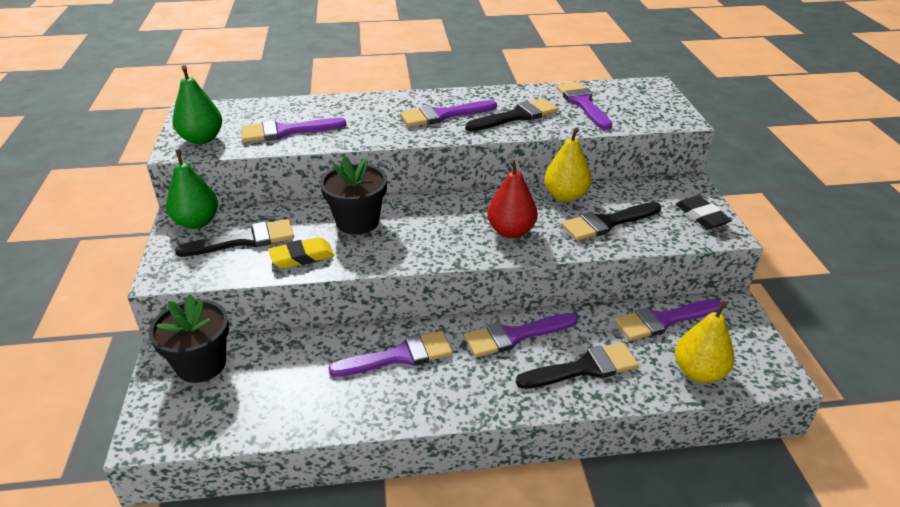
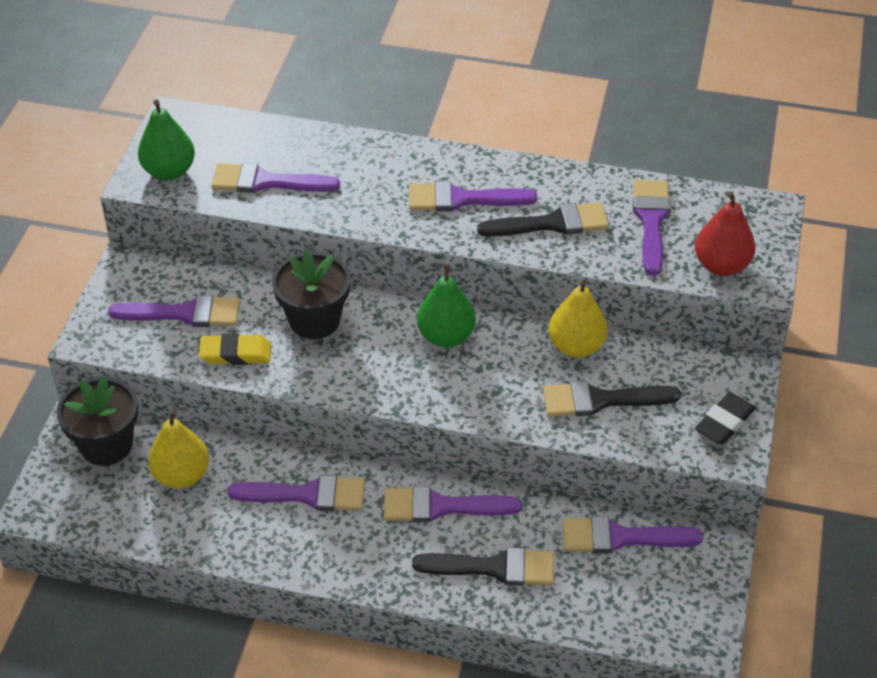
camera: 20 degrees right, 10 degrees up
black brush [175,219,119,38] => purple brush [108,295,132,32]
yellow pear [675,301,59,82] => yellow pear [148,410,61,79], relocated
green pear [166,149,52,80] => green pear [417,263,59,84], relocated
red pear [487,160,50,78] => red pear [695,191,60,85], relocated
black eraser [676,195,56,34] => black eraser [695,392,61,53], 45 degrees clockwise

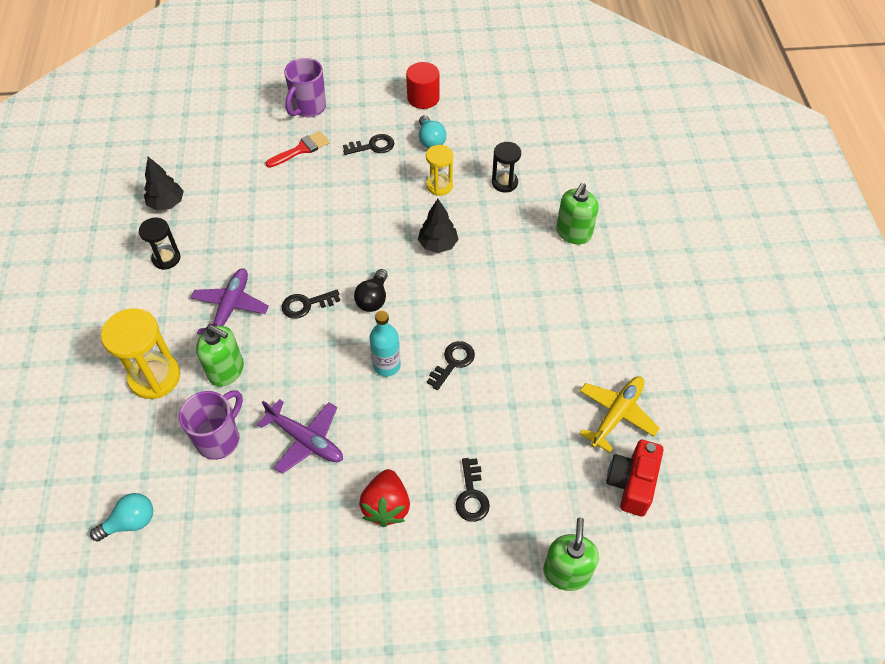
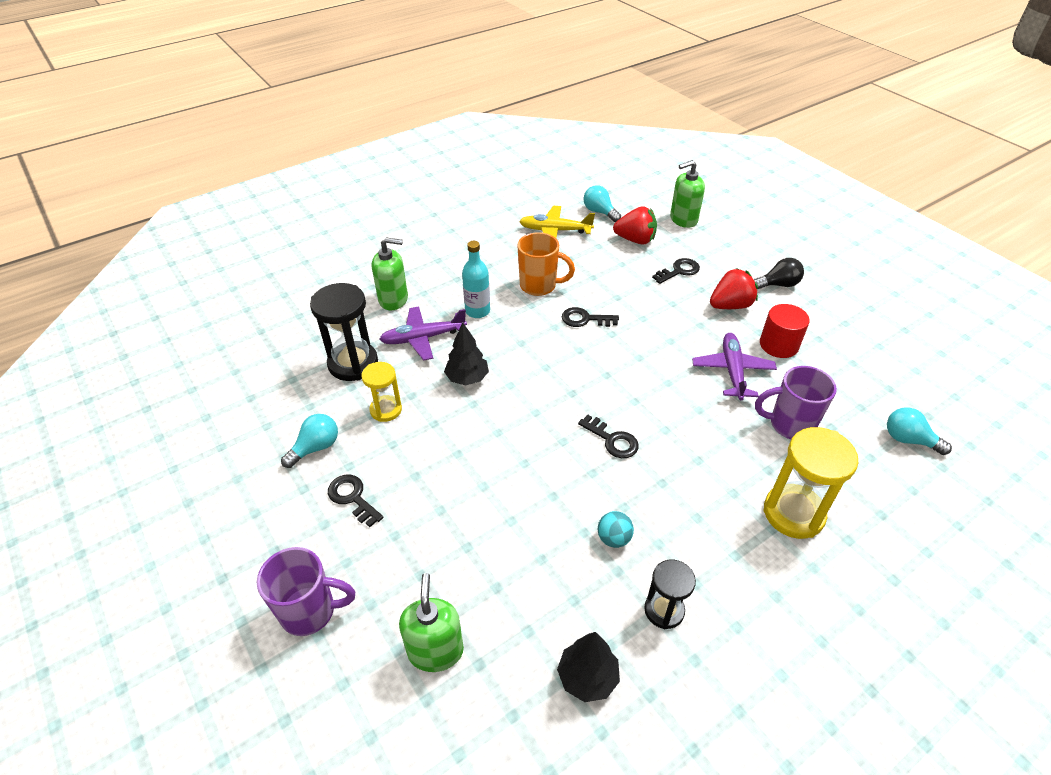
camera: 120 degrees left, 10 degrees down
black hourglass [492,142,29,50] => black hourglass [310,283,68,98], x1.66
purple plane [191,268,78,67] => purple plane [379,307,88,54], relocated
green soap dispenser [196,325,48,62] => green soap dispenser [399,573,65,99], relocated
turquoise bottle [370,311,31,66] => turquoise bottle [462,241,28,77], relocated
nothing => orange mug [517,232,58,64]
red camera [606,440,58,77] => turquoise light bulb [584,185,37,37]
nothing => turquoise ball [598,511,36,37]
nothing => red strawberry [613,206,44,38]
black light bulb [354,269,34,43] => black light bulb [754,258,50,32], relocated
red cylinder [406,62,34,47] => red cylinder [760,304,50,54], relocated
red brush [265,131,65,37] => nothing

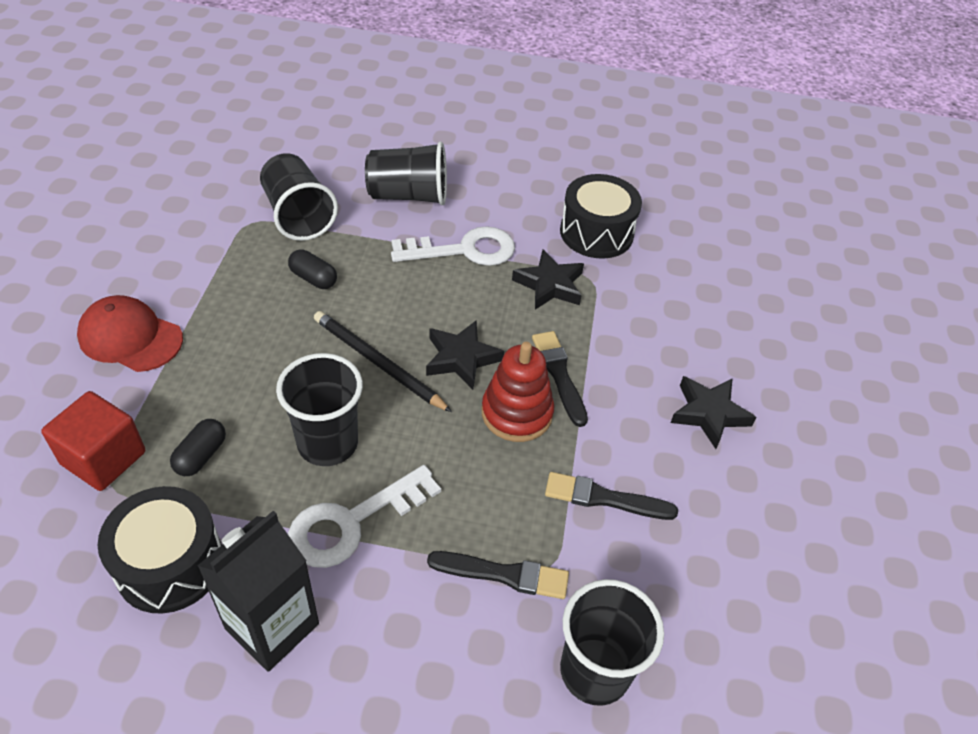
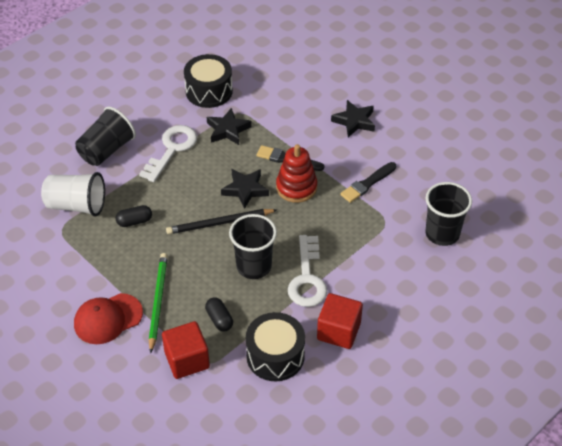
camera: 50 degrees left, 0 degrees up
black cup [260,153,78,88] => white cup [41,172,64,45]
nothing => green pencil [149,253,19,100]
black carton [197,511,122,161] => red cube [317,293,46,56]
black brush [427,551,142,48] => nothing

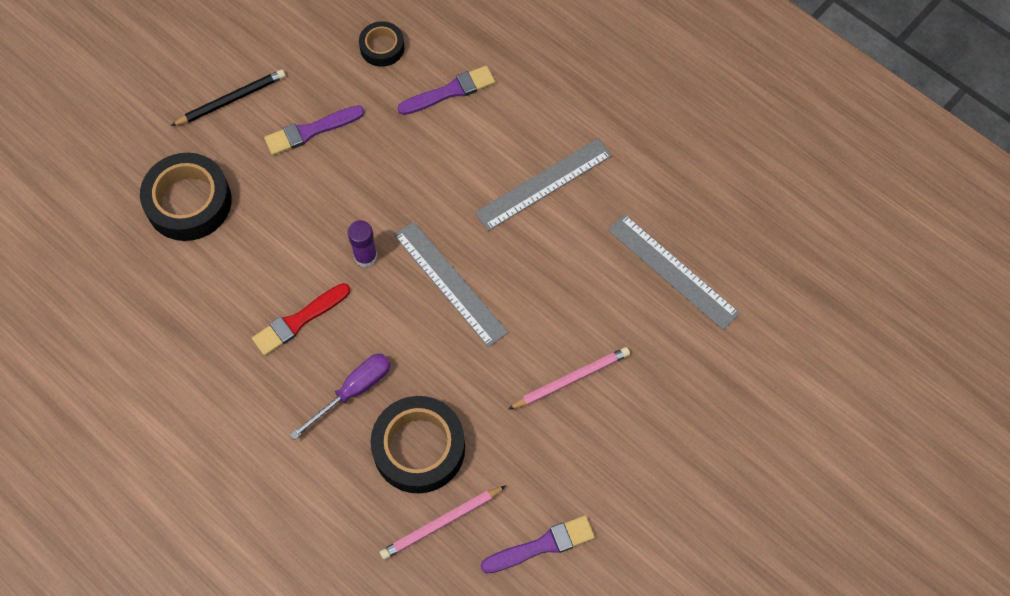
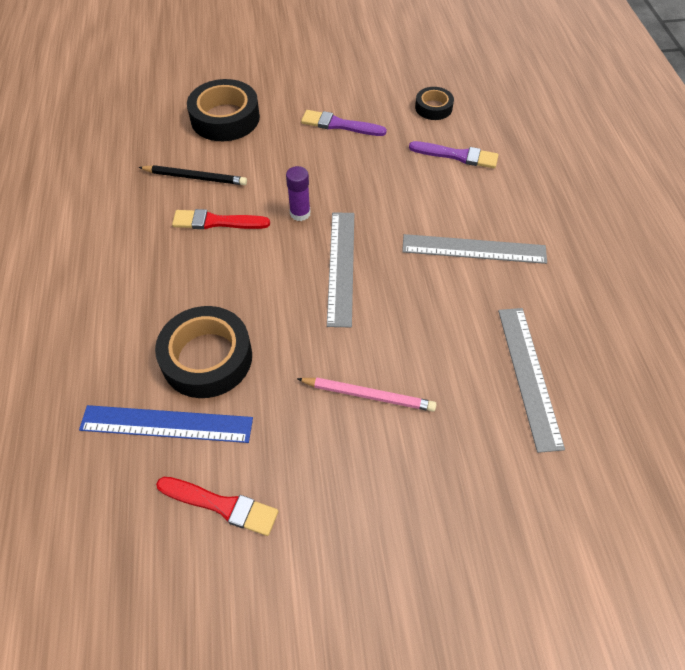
camera: 40 degrees right, 10 degrees down
pink pencil [380,486,126,74] => blue ruler [79,405,174,38]
black pencil [171,69,115,57] => black pencil [138,165,109,20], relocated
purple brush [481,515,114,59] => red brush [156,477,122,59]
purple screwdriver [290,354,101,86] => nothing

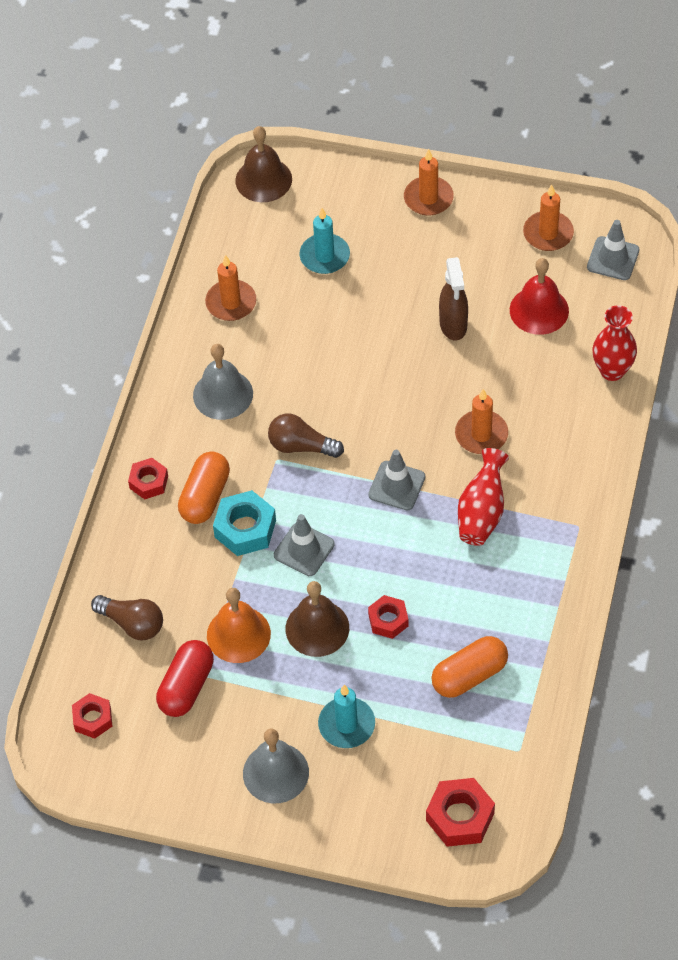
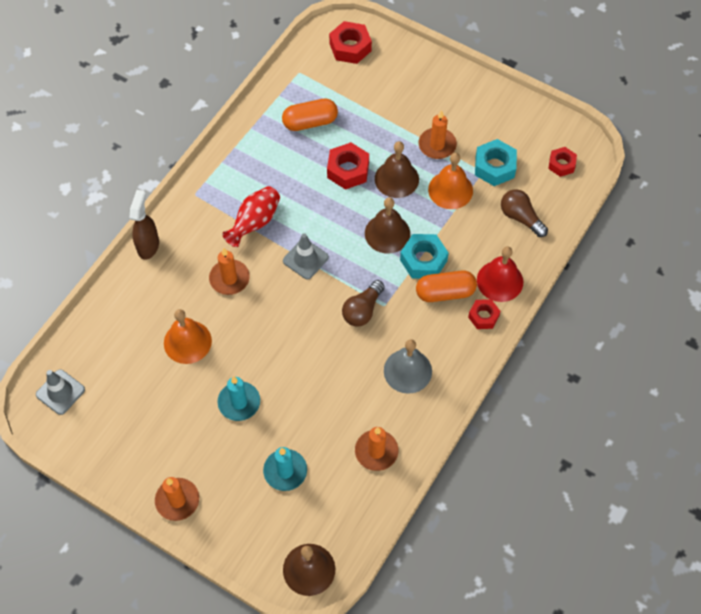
camera: 165 degrees left, 5 degrees up
brown spray bottle [439,257,29,83] => brown spray bottle [129,190,30,70], relocated
nothing => orange bell [164,309,48,55]
turquoise candle [318,685,57,63] => turquoise candle [217,376,43,45], relocated
red nut [368,595,41,44] => red nut [327,142,42,48], x1.55
brown light bulb [268,413,76,45] => brown light bulb [342,280,43,47], 90 degrees clockwise
grey traffic cone [274,514,61,62] => brown bell [365,197,45,56]
orange capsule [178,452,52,72] => orange capsule [416,271,61,31], 45 degrees clockwise
orange candle [523,184,51,67] => orange candle [418,110,39,49], relocated
red capsule [156,640,58,77] => turquoise nut [475,139,42,47]
red bell [510,258,59,77] => red bell [477,246,46,56], relocated
grey bell [243,728,66,76] => nothing
red vase [593,305,44,76] => nothing

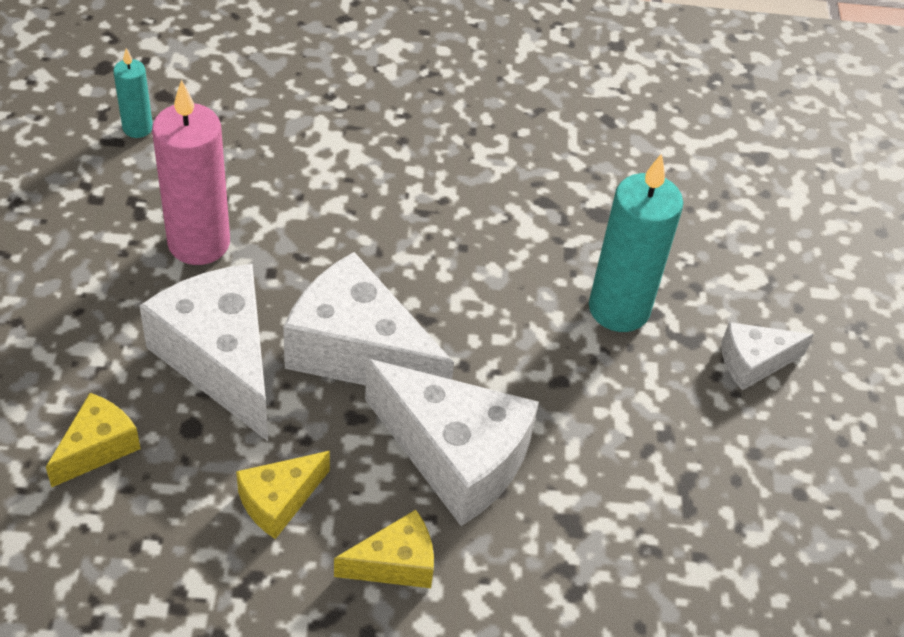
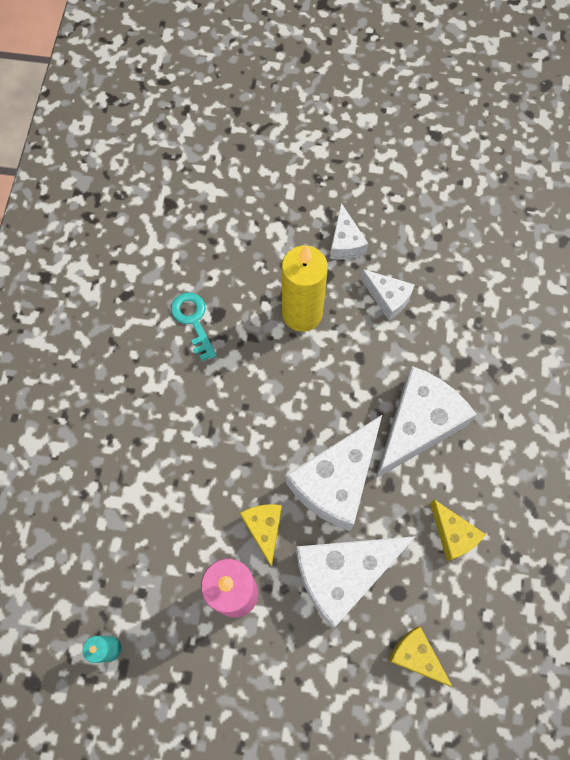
camera: 80 degrees left, 20 degrees up
nothing => turquoise key [171,293,46,68]
yellow cheese [334,510,100,78] => yellow cheese [240,504,42,64], relocated
turquoise candle [589,153,94,179] => yellow candle [282,245,46,87]
nothing => white cheese [361,269,54,51]

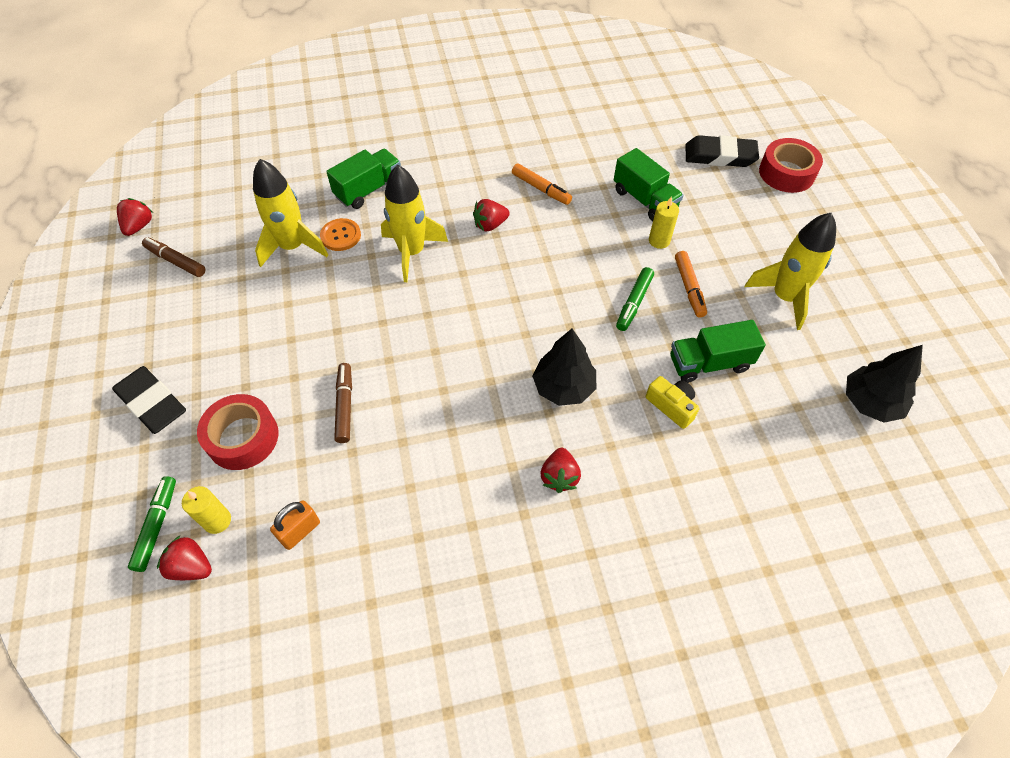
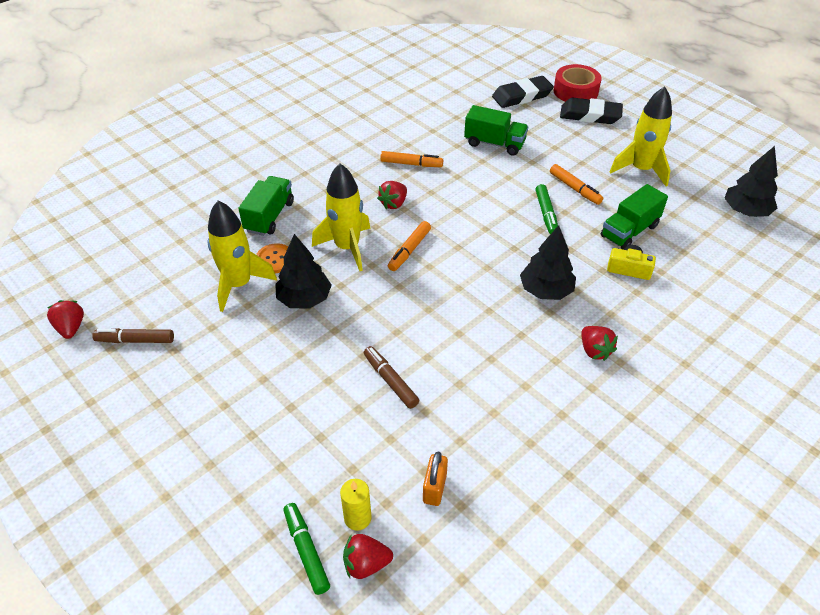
camera: 30 degrees left, 10 degrees down
nothing => black tree [275,234,57,75]
nothing => orange marker [388,221,43,50]
black eraser [112,366,74,68] => black eraser [560,98,63,26], relocated
red tape [197,394,82,76] => nothing
yellow candle [649,196,30,53] => nothing

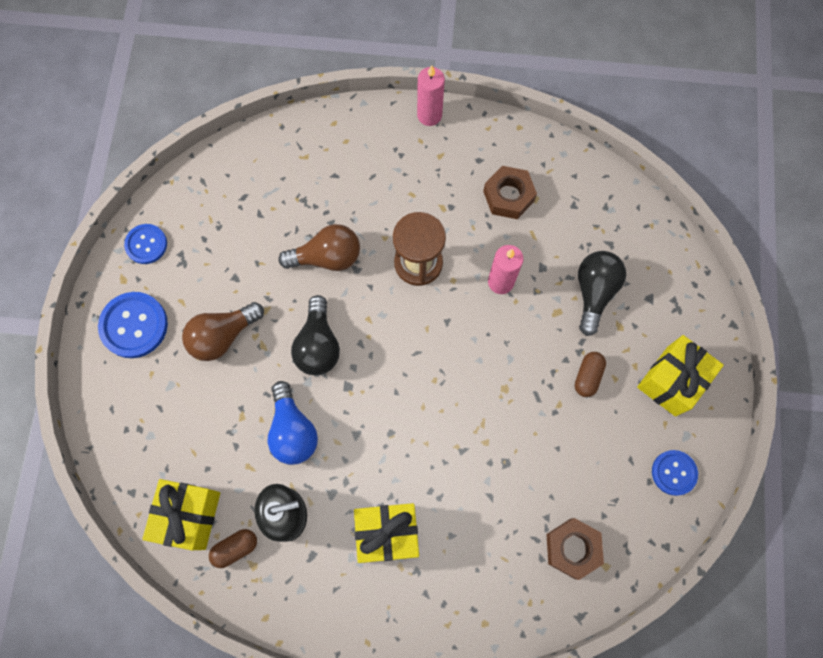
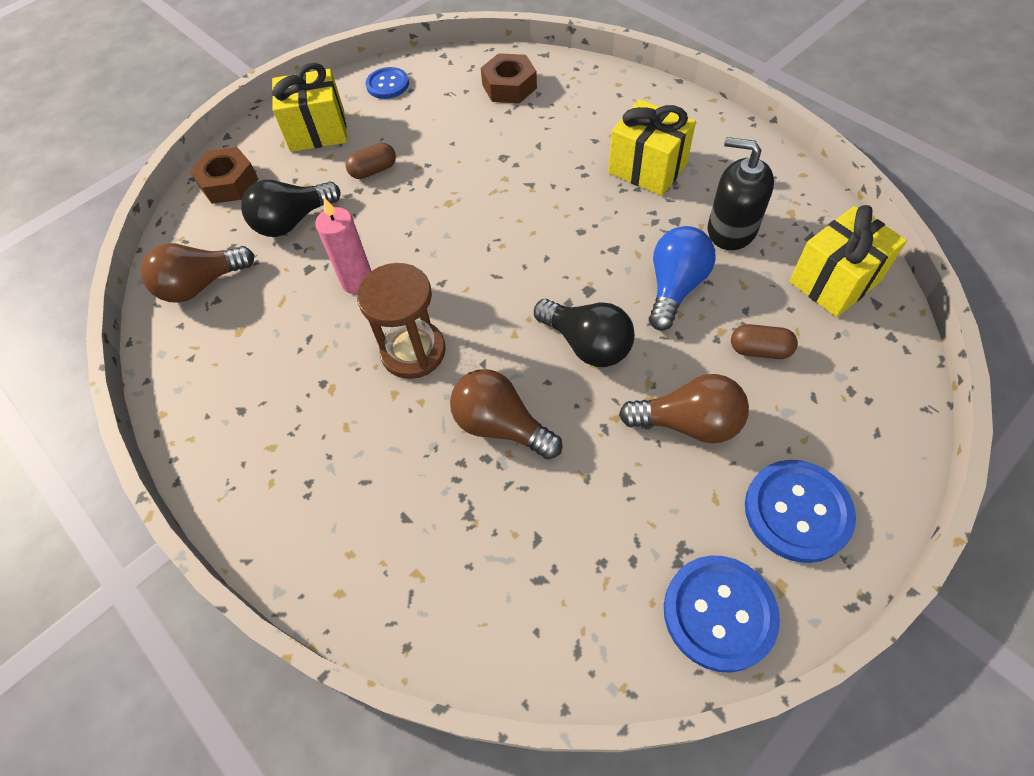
camera: 135 degrees left, 15 degrees down
nothing => brown light bulb [141,243,113,60]
brown nut [483,166,54,53] => brown nut [190,147,68,57], relocated
black light bulb [291,295,49,80] => black light bulb [534,299,101,68], 90 degrees clockwise
blue button [124,224,43,40] => blue button [664,556,116,117], x1.57
brown capsule [209,529,48,39] => brown capsule [731,324,67,35], relocated
pink candle [417,65,28,61] => nothing

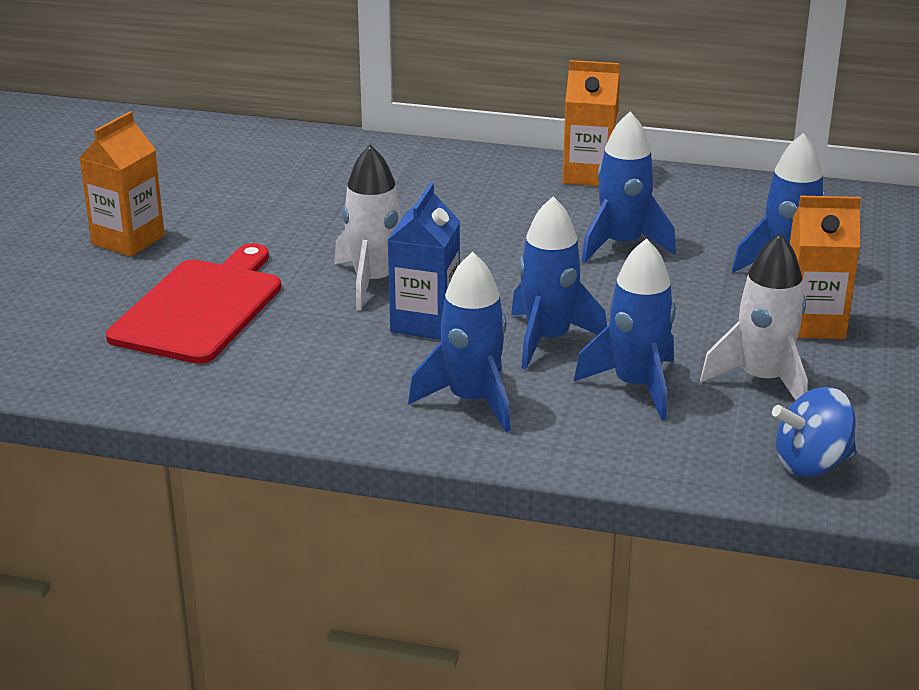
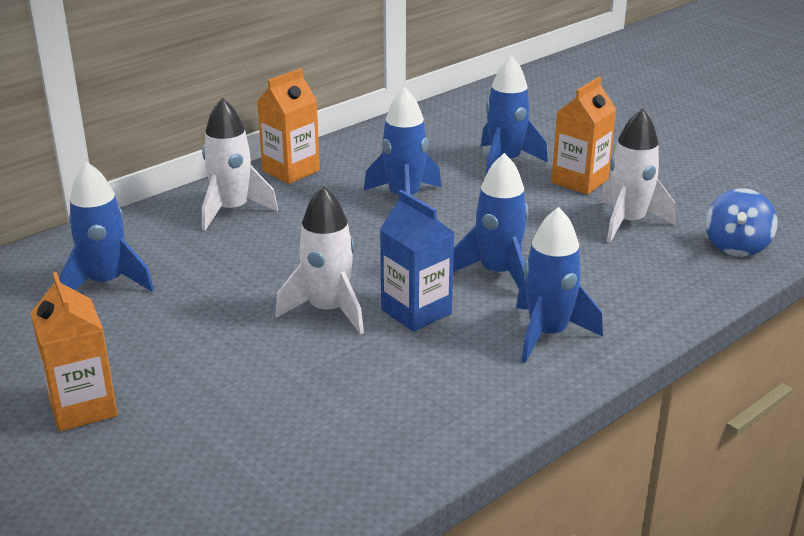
camera: 55 degrees left, 0 degrees up
blue rocket [574,238,101,182] => blue rocket [59,161,95,130], relocated
nothing => white rocket [202,98,76,133]
red cutting board [106,243,175,121] => nothing

